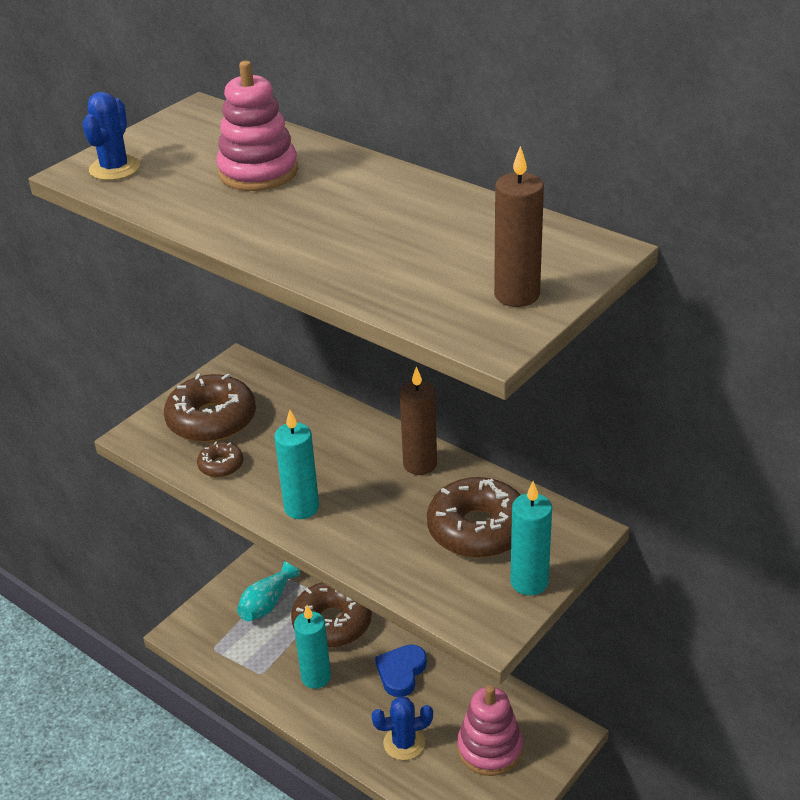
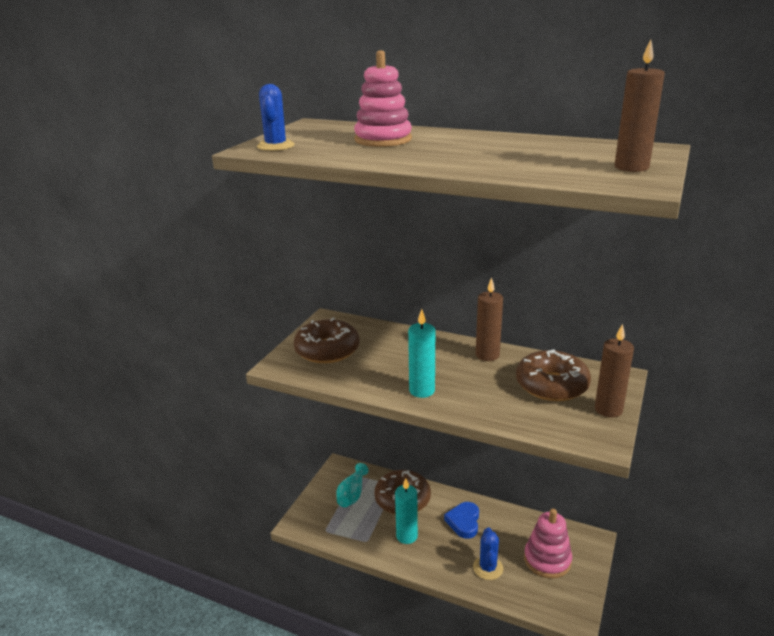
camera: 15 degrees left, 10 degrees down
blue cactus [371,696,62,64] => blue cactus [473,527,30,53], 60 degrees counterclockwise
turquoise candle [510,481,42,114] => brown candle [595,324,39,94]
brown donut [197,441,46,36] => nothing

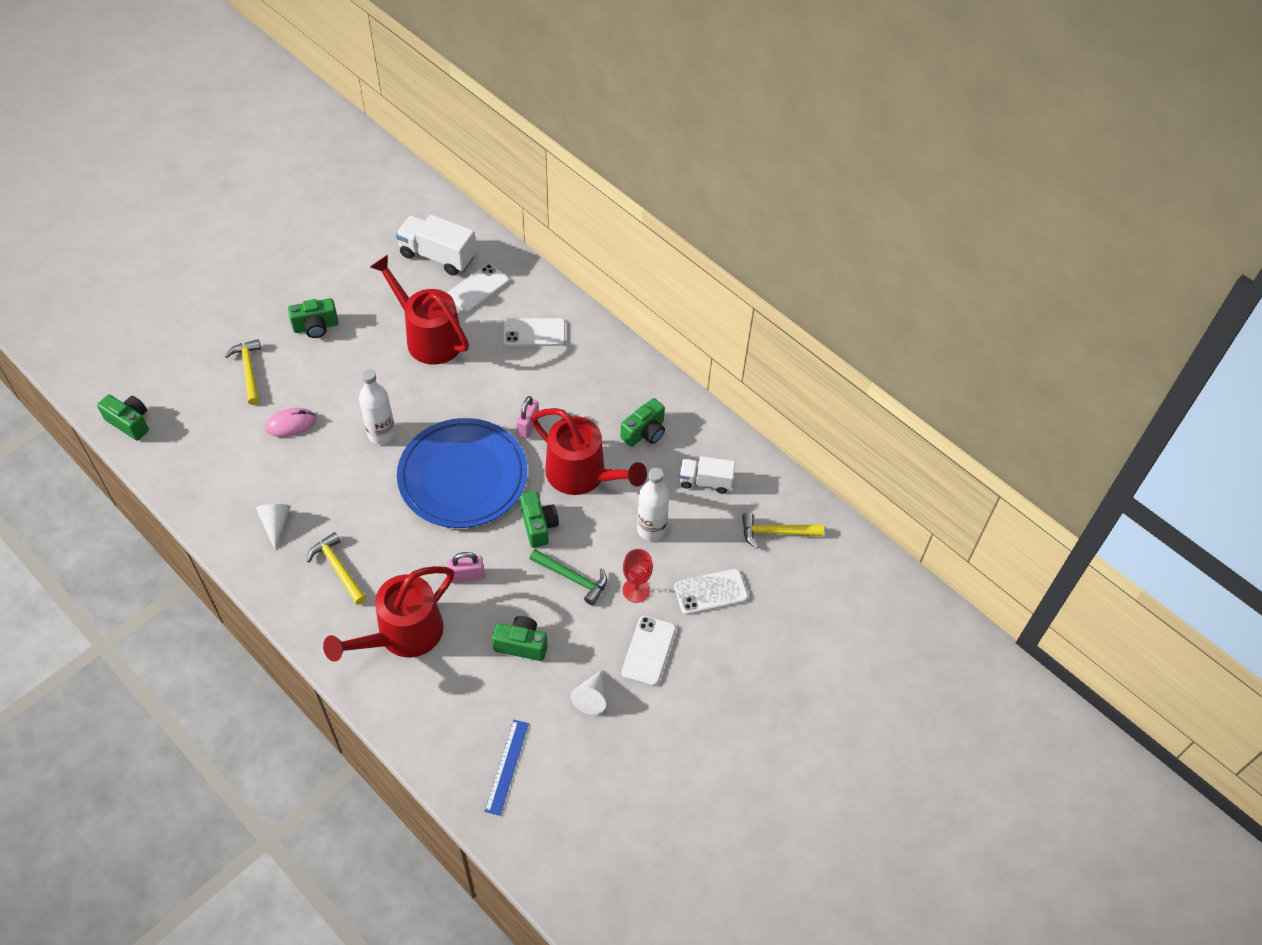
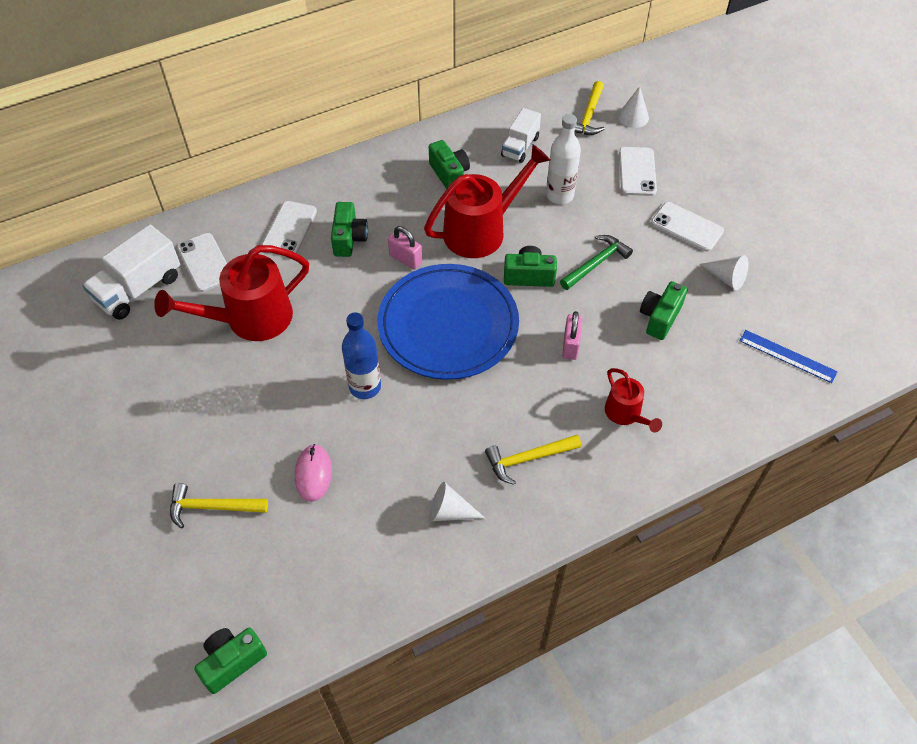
camera: 70 degrees left, 0 degrees up
green camera [288,298,50,40] => green camera [331,202,37,55], relocated
white bottle [359,369,37,76] => blue bottle [342,313,39,86]
red watering can [323,566,131,96] => red watering can [605,368,57,65], x0.53
nothing => white cone [618,86,31,42]
red goblet [623,549,30,54] => nothing

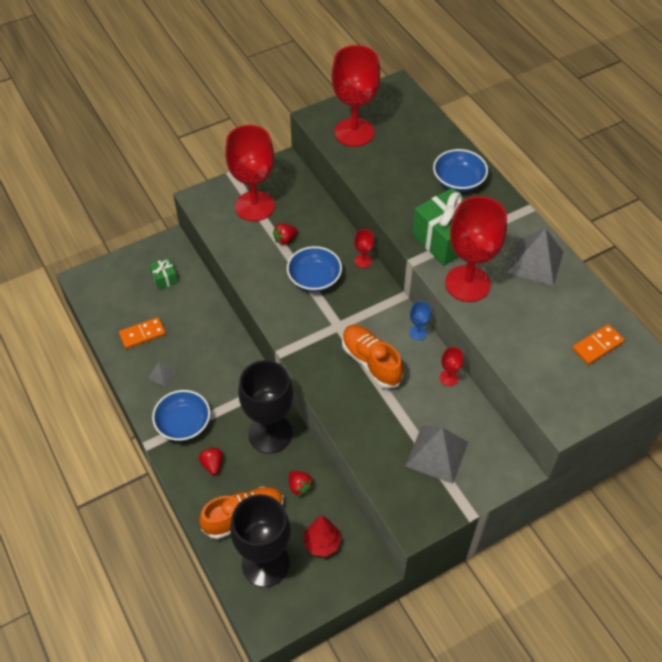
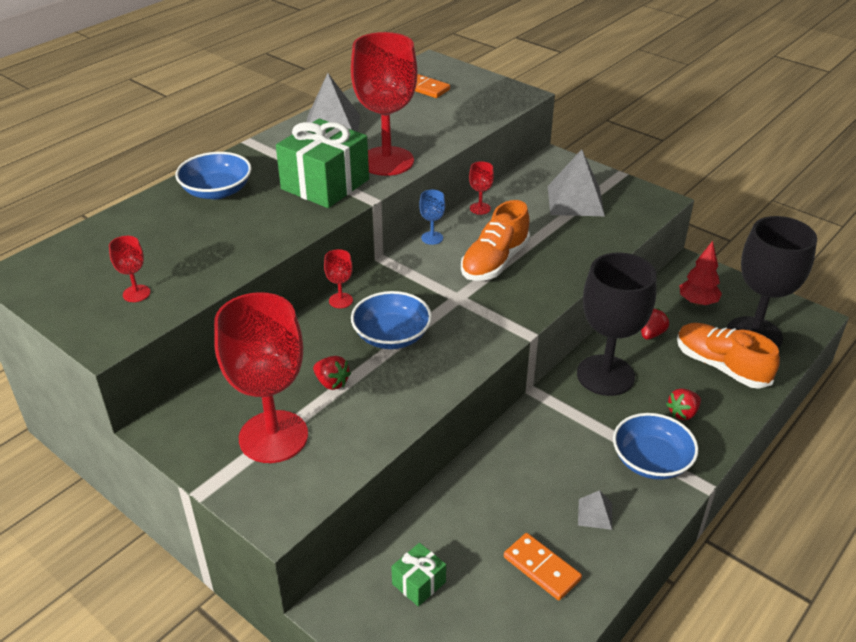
camera: 110 degrees left, 15 degrees down
red goblet [332,45,48,102] => red goblet [109,236,41,66], x0.41

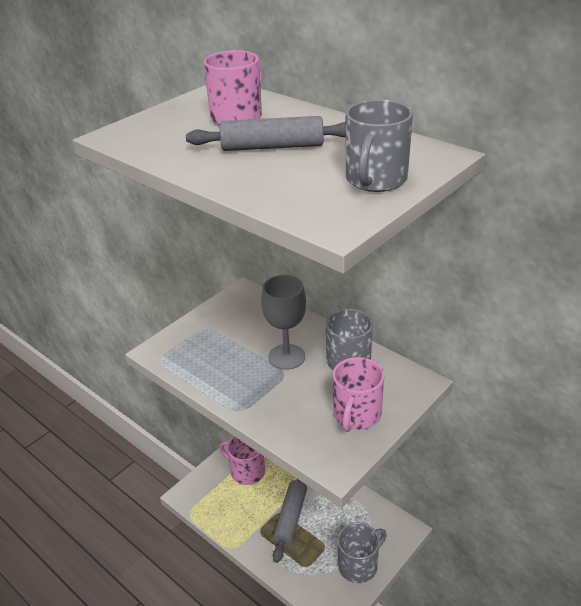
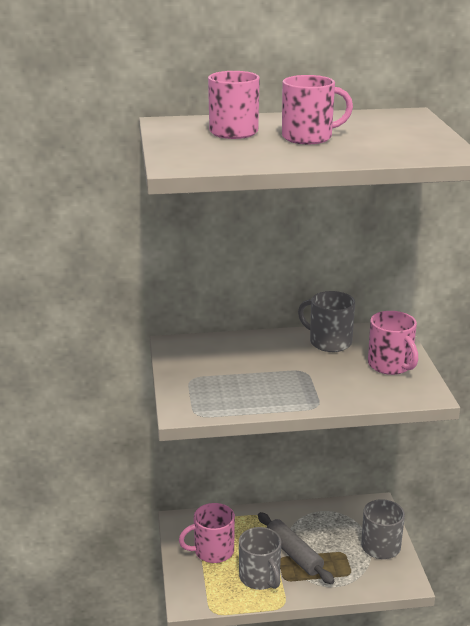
camera: 50 degrees left, 10 degrees down
grey mug [345,99,68,93] => grey mug [239,527,42,63], relocated
grey rolling pin [186,116,160,35] => pink mug [282,75,71,69]
grey goblet [261,275,45,95] => nothing

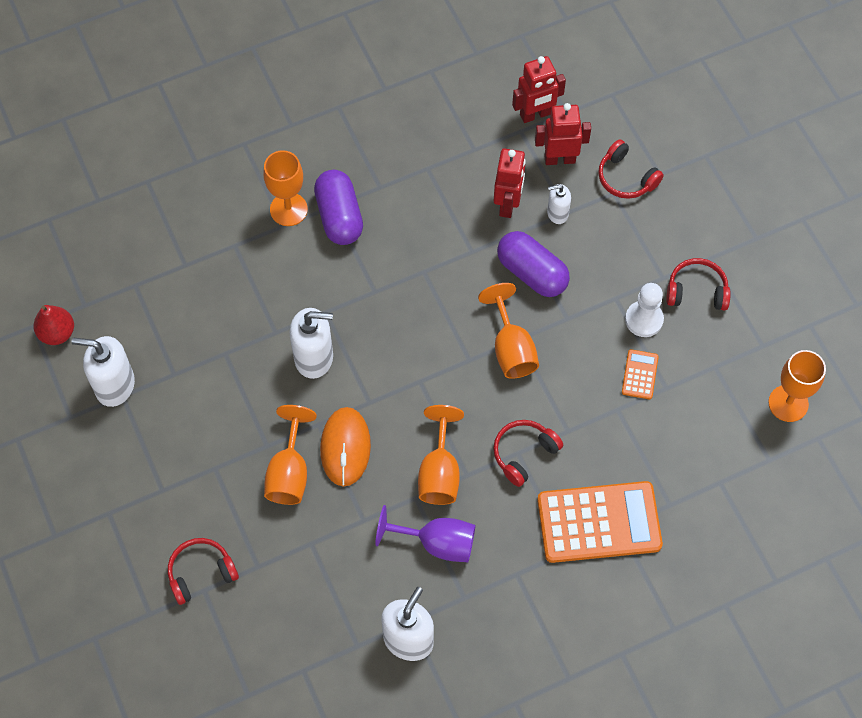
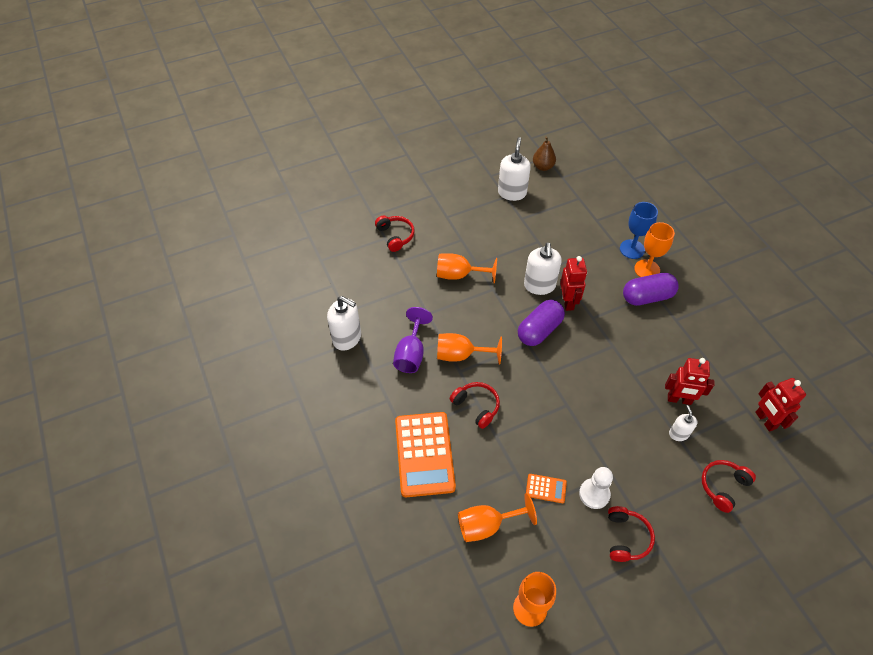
camera: 90 degrees right, 10 degrees down
orange goblet [478,283,61,96] => orange goblet [458,493,79,49], relocated
purple capsule [497,231,73,66] => purple capsule [518,300,47,46], relocated
red pear [34,305,40,40] => brown pear [533,136,23,35]
red robot [535,103,56,62] => red robot [560,256,27,55], relocated
nothing => blue goblet [620,202,38,57]
orange mouse [320,407,51,80] => nothing

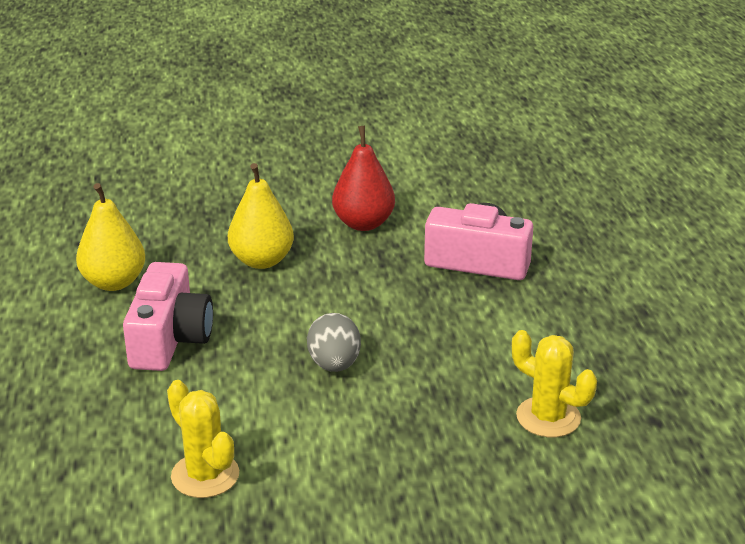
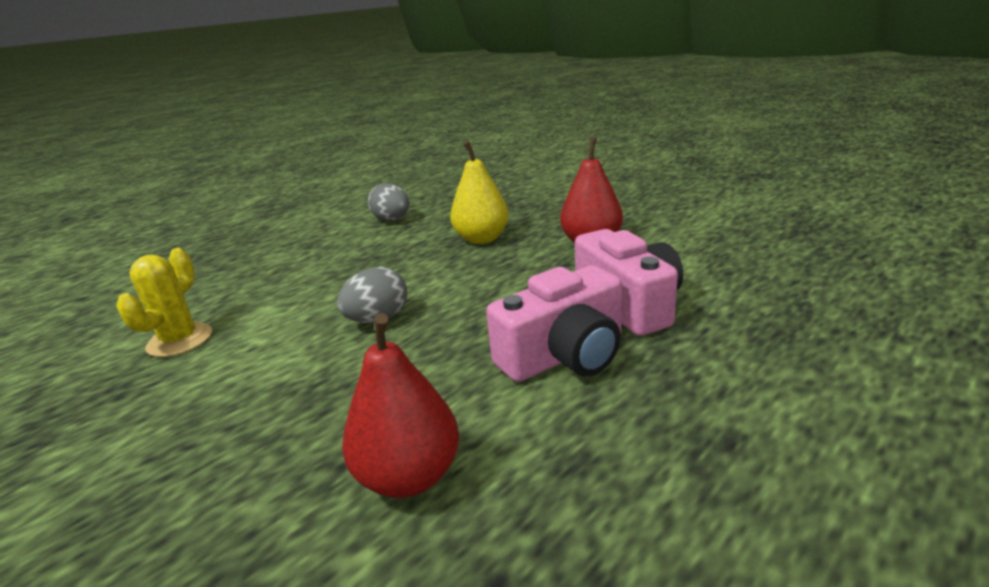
camera: 55 degrees right, 5 degrees down
yellow cactus [512,330,85,107] => red pear [342,313,117,185]
yellow pear [76,183,69,108] => grey egg [368,183,41,38]
pink camera [123,262,90,109] => pink camera [486,265,136,117], relocated

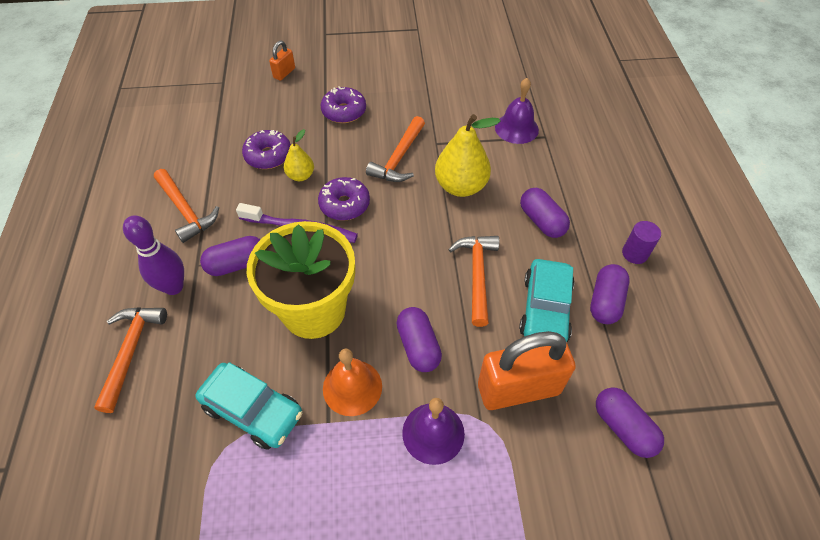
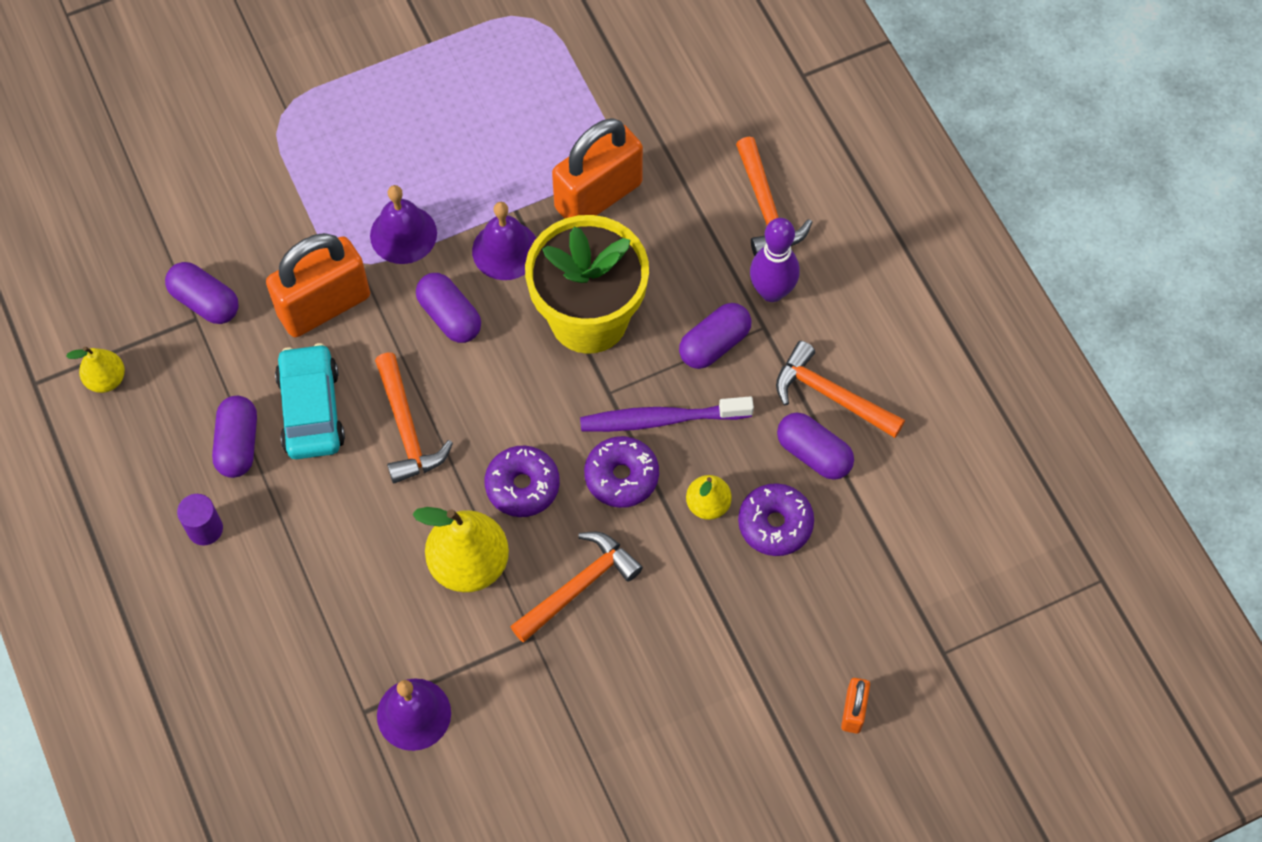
camera: 160 degrees right, 10 degrees up
nothing => yellow pear [66,346,59,47]
orange bell [323,348,59,68] => purple bell [472,202,64,78]
purple donut [321,86,45,37] => purple donut [485,446,75,71], relocated
orange hammer [366,116,59,66] => orange hammer [510,532,133,111], 45 degrees clockwise
turquoise car [195,362,107,88] => orange padlock [552,118,91,101]
purple capsule [520,188,50,50] => purple capsule [777,413,77,67], relocated

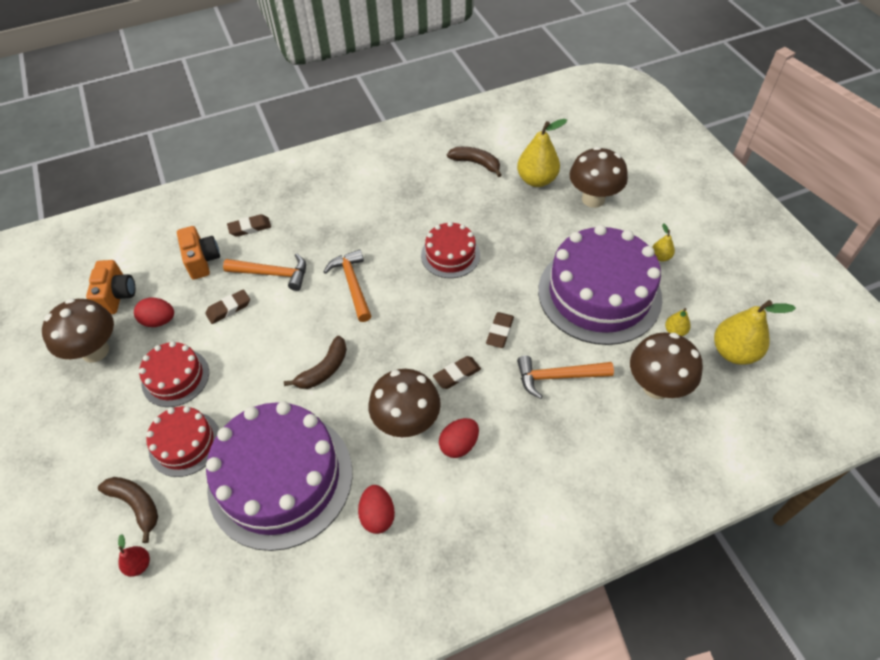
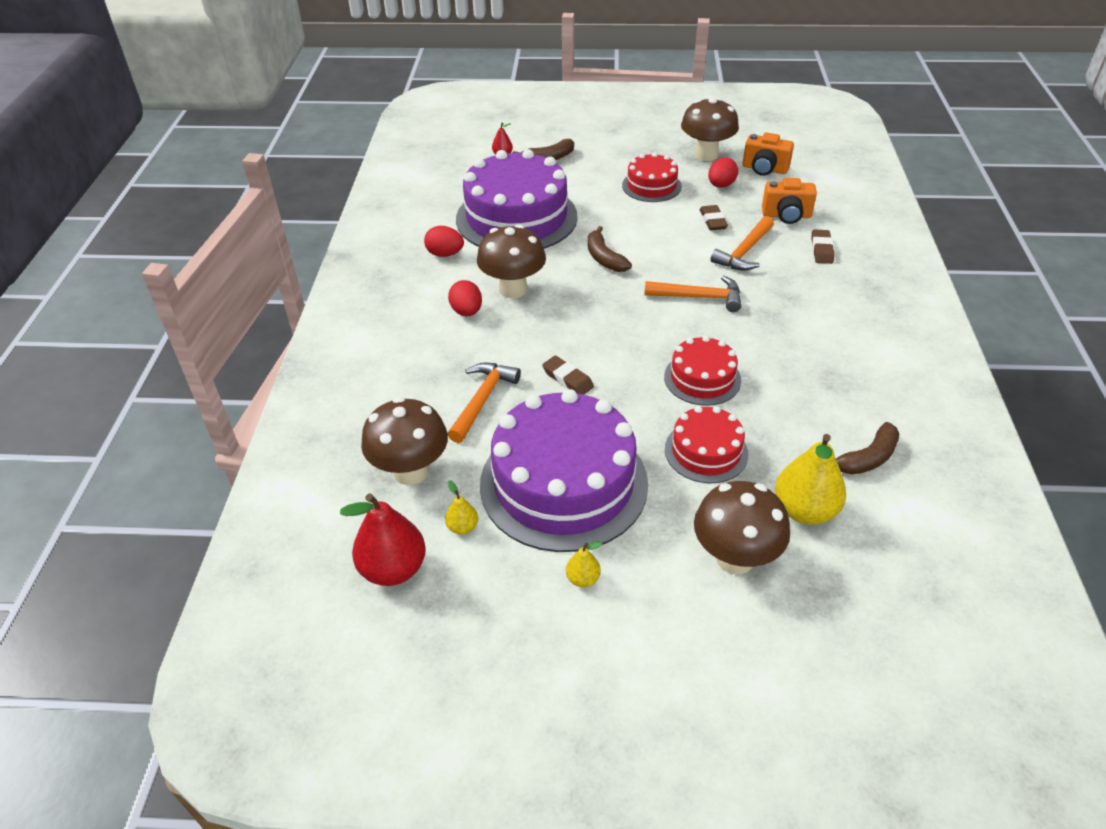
camera: 115 degrees right, 10 degrees down
yellow pear [714,300,82,65] => red pear [340,493,86,93]
red cake [146,406,73,71] => red cake [665,406,83,77], relocated
brown eraser [433,356,48,33] => nothing

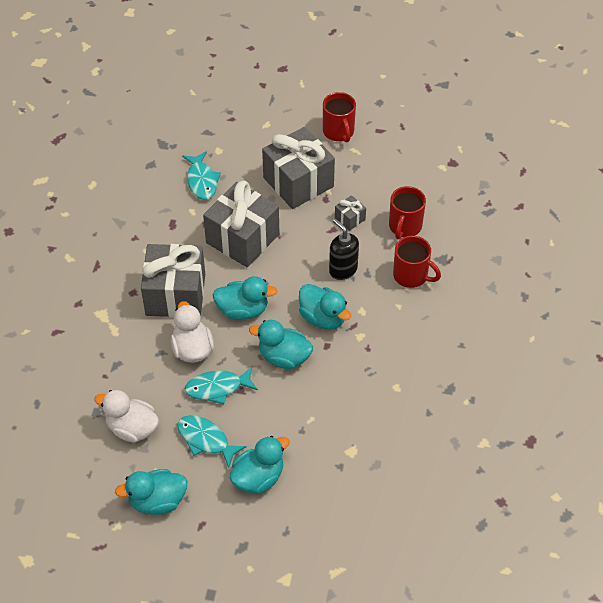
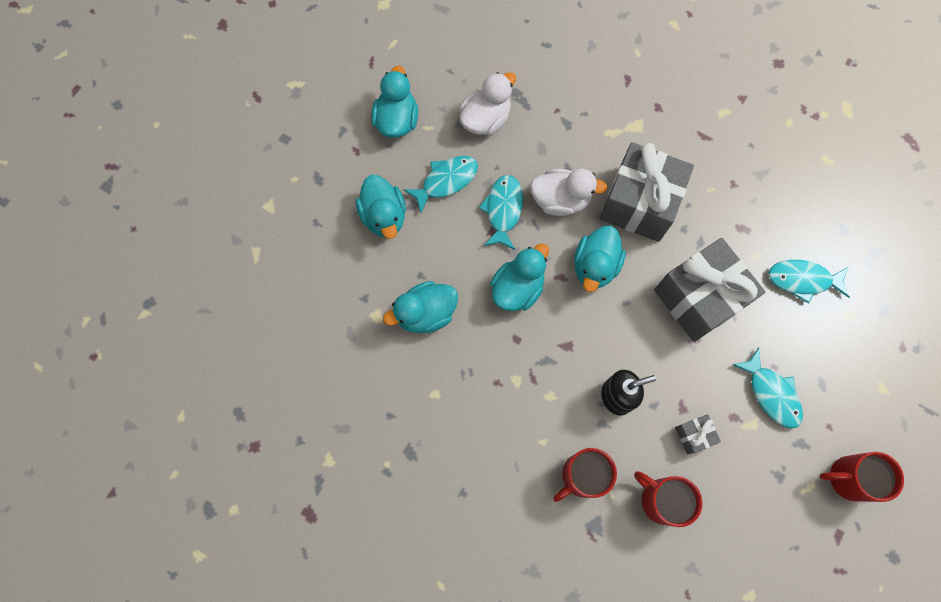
camera: 110 degrees right, 20 degrees up
turquoise duck [299,284,52,46] => turquoise duck [383,281,75,52], relocated
grey gift [262,127,73,82] => turquoise fish [732,348,71,81]

